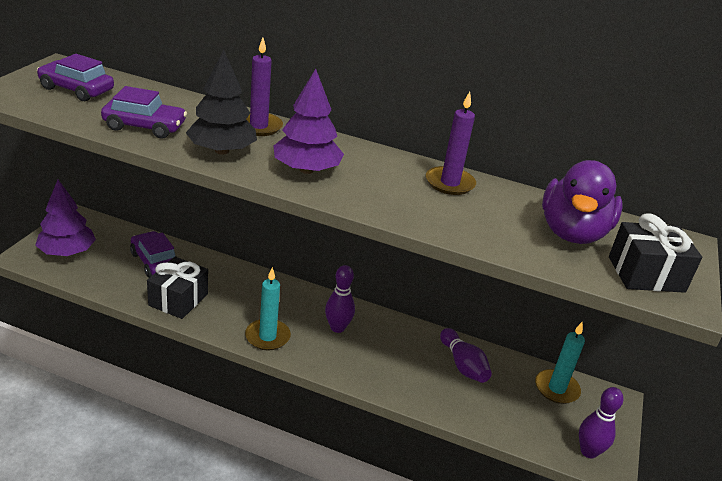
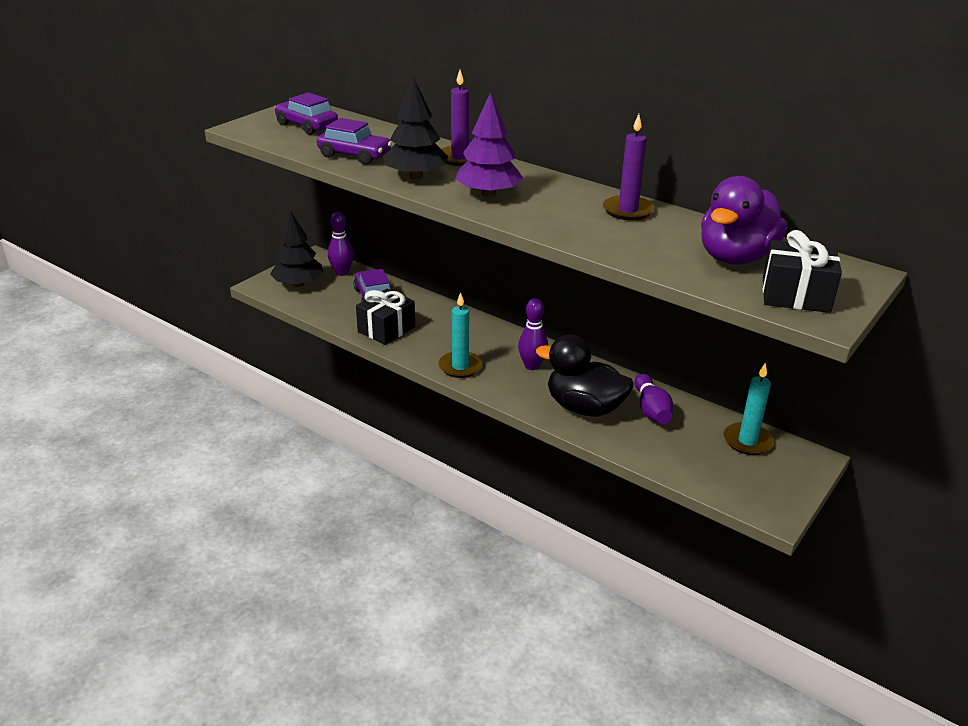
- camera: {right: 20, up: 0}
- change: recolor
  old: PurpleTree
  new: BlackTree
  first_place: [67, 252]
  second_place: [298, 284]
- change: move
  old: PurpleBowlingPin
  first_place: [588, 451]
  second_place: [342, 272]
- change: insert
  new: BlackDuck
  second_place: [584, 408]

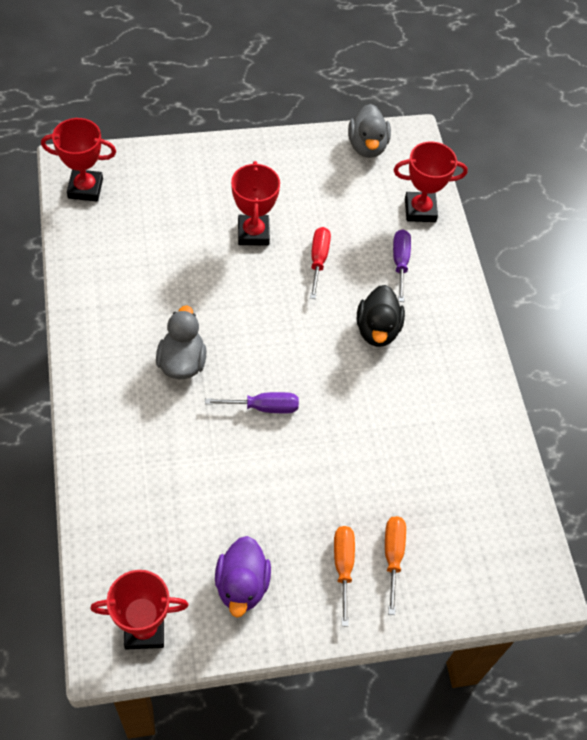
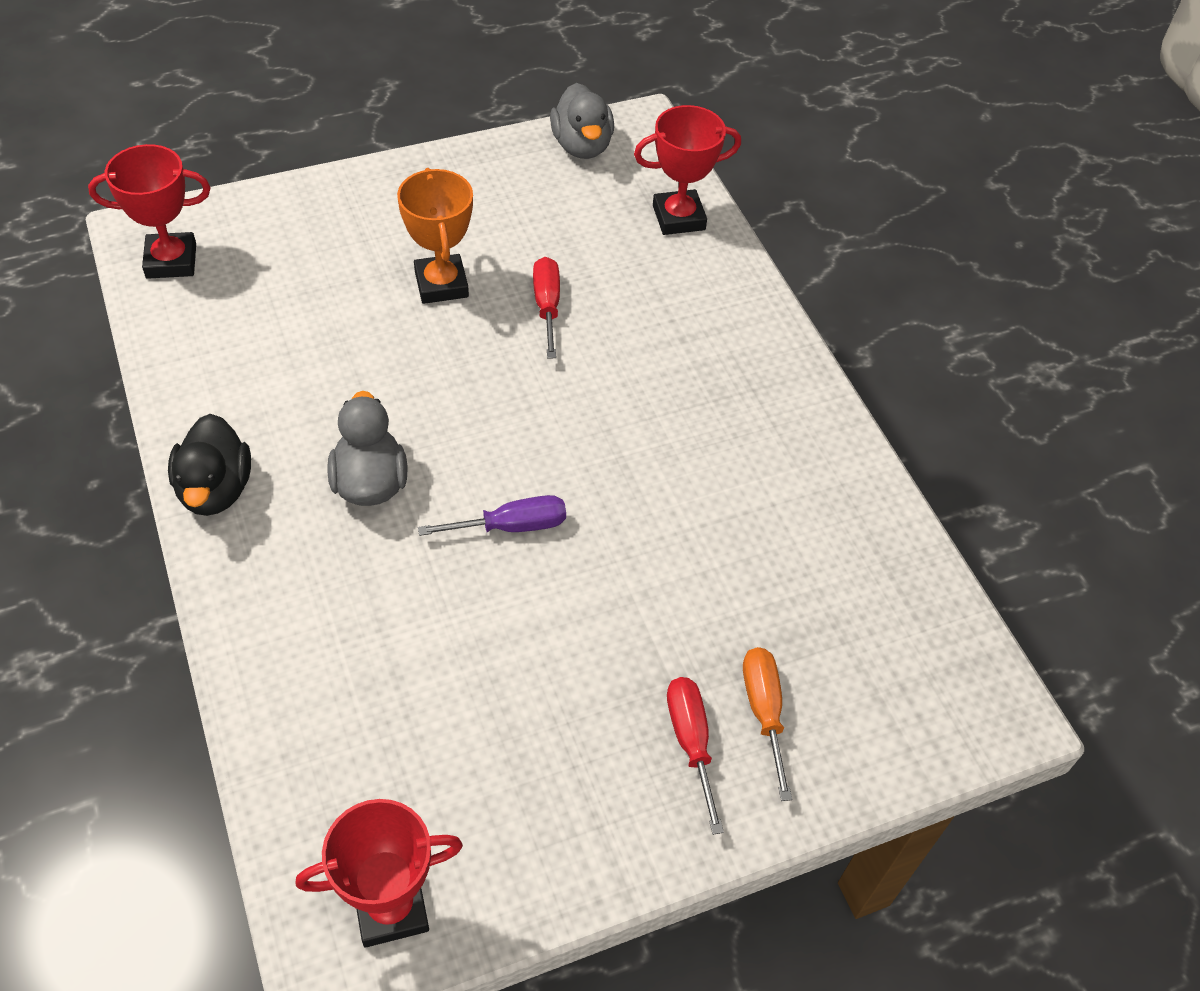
- camera: {right: -10, up: -5}
- change: move
  old: BlackDuck
  first_place: [377, 330]
  second_place: [215, 489]
- change: recolor
  old: RedTrophy
  new: OrangeTrophy
  first_place: [253, 233]
  second_place: [441, 284]
- change: recolor
  old: OrangeScrewdriver
  new: RedScrewdriver
  first_place: [343, 566]
  second_place: [691, 742]
- change: delete
  old: PurpleDuck
  first_place: [242, 585]
- change: delete
  old: PurpleScrewdriver
  first_place: [400, 263]

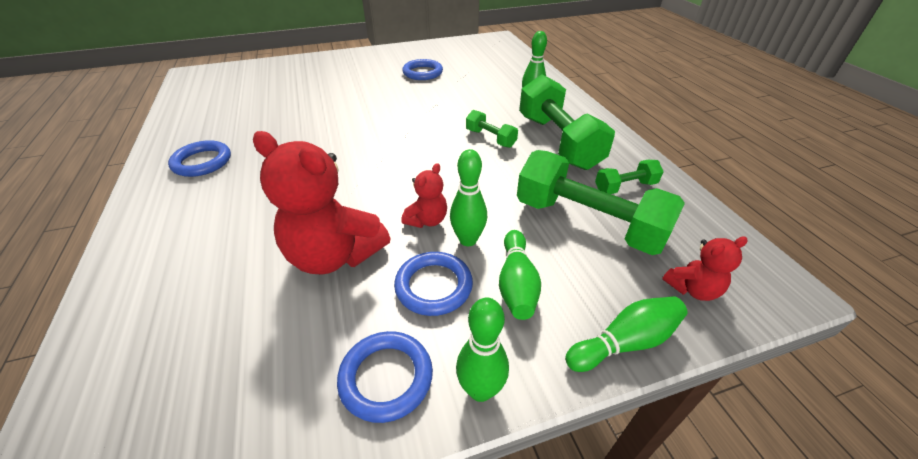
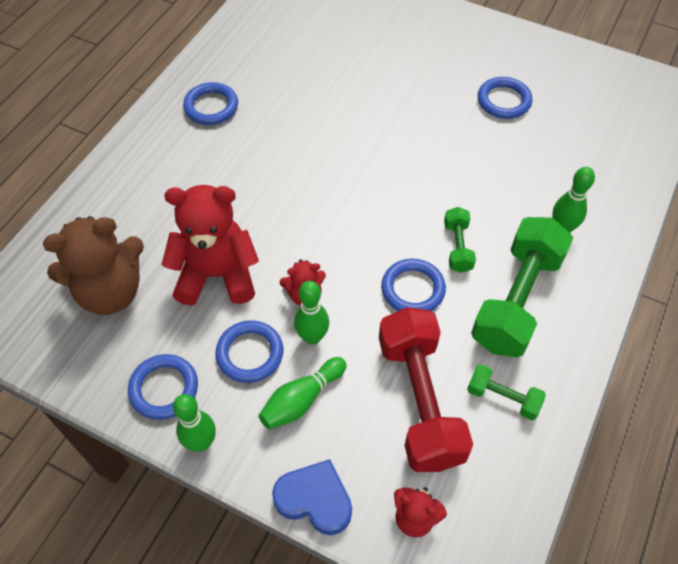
- camera: {right: 45, up: 15}
- change: insert
  new: BrownTeddyBear
  second_place: [110, 291]
- change: rotate
  old: RedTeddyBear
  first_place: [334, 255]
  second_place: [217, 275]
  degrees: 105
- change: replace
  old: GreenBowlingPin
  new: BlueHeart
  first_place: [625, 342]
  second_place: [315, 499]
- change: recolor
  old: GreenDumbbell
  new: RedDumbbell
  first_place: [588, 222]
  second_place: [420, 400]
- change: insert
  new: BlueRing
  second_place: [413, 289]

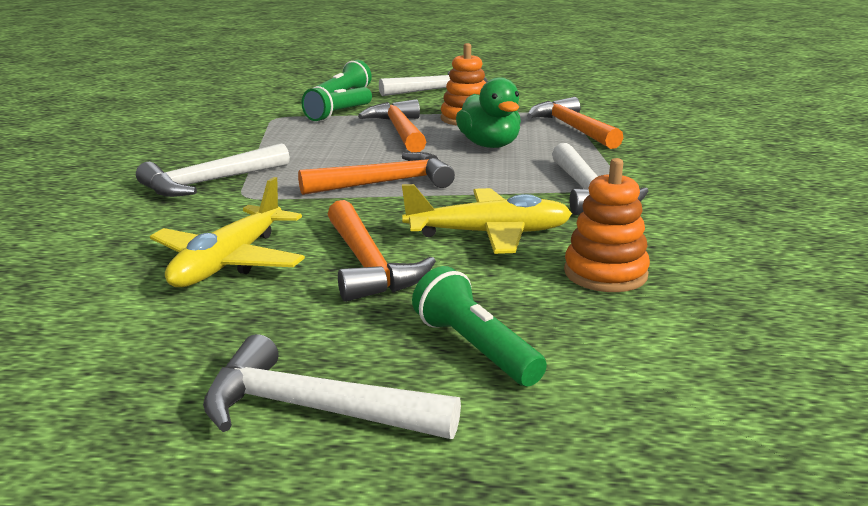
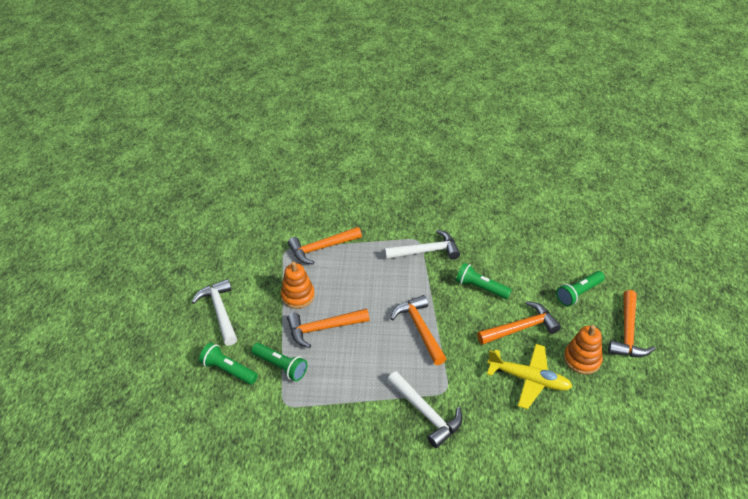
- camera: {right: -90, up: 20}
- change: replace
  old: YellowPlane
  new: GreenFlashlight
  first_place: [489, 234]
  second_place: [481, 288]
- change: move
  old: OrangeStackingToy
  first_place: [605, 273]
  second_place: [582, 359]
- change: recolor
  old: WhiteHammer
  new: OrangeHammer
  first_place: [314, 409]
  second_place: [627, 332]
- change: delete
  old: GreenDuck
  first_place: [489, 145]

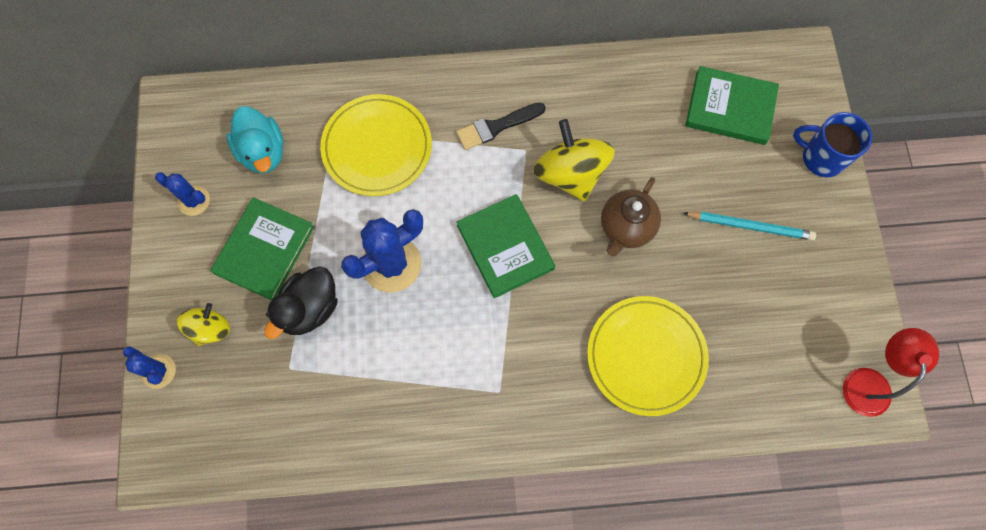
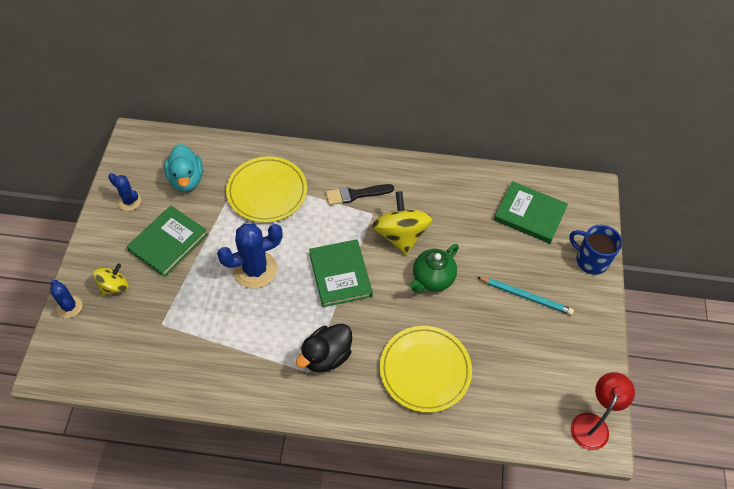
- camera: {right: 10, up: -15}
- change: move
  old: BlackDuck
  first_place: [309, 309]
  second_place: [326, 356]
- change: recolor
  old: BrownTeapot
  new: GreenTeapot
  first_place: [626, 228]
  second_place: [432, 279]

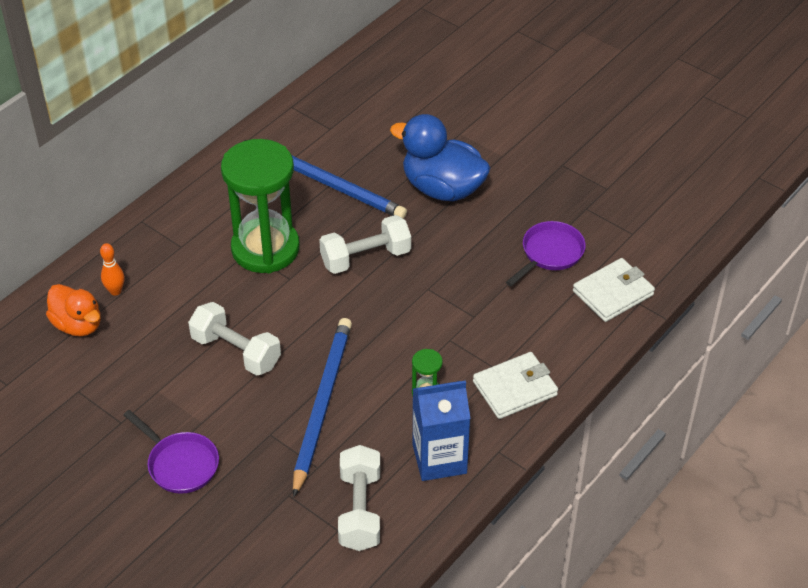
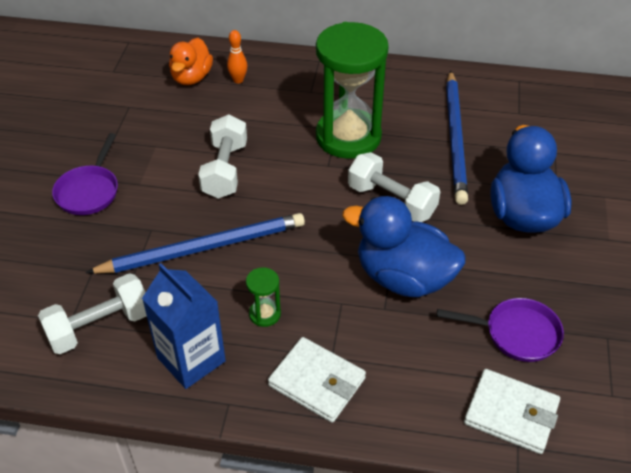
- camera: {right: 60, up: 0}
- change: insert
  new: BlueDuck
  second_place: [403, 277]

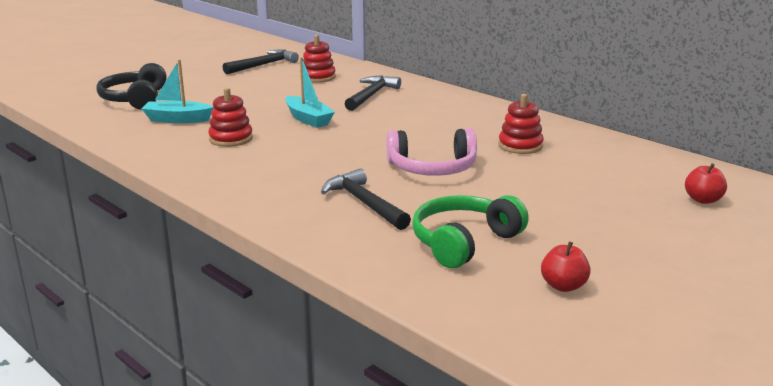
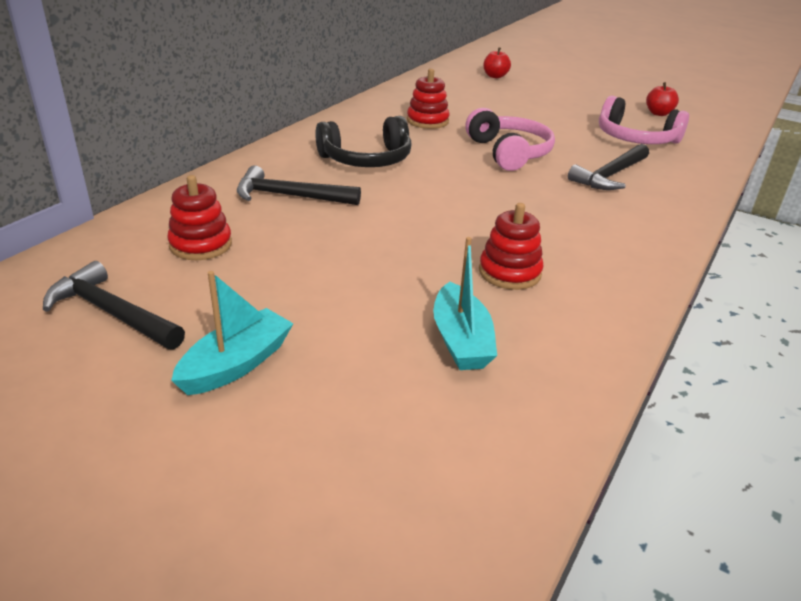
- camera: {right: -105, up: 10}
- change: move
  old: TurquoiseBoat
  first_place: [308, 119]
  second_place: [236, 364]
- change: move
  old: BlackHeadphones
  first_place: [135, 99]
  second_place: [366, 159]
- change: recolor
  old: GreenHeadphones
  new: PinkHeadphones
  first_place: [464, 242]
  second_place: [635, 138]

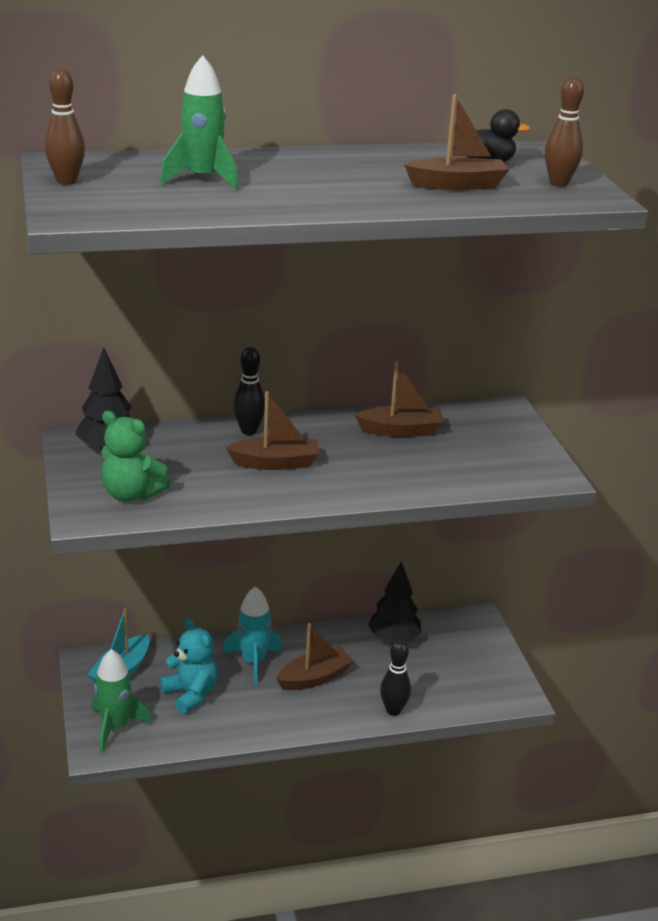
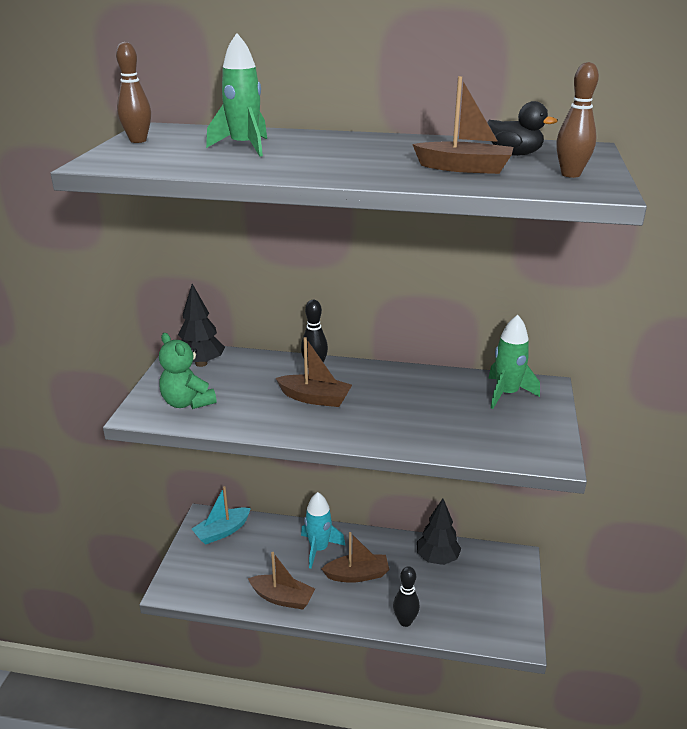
- camera: {right: 25, up: 0}
- change: move
  old: BrownBoat
  first_place: [400, 431]
  second_place: [282, 598]
- change: move
  old: GreenRocket
  first_place: [115, 727]
  second_place: [506, 394]
- change: delete
  old: TurquoiseTeddyBear
  first_place: [191, 694]

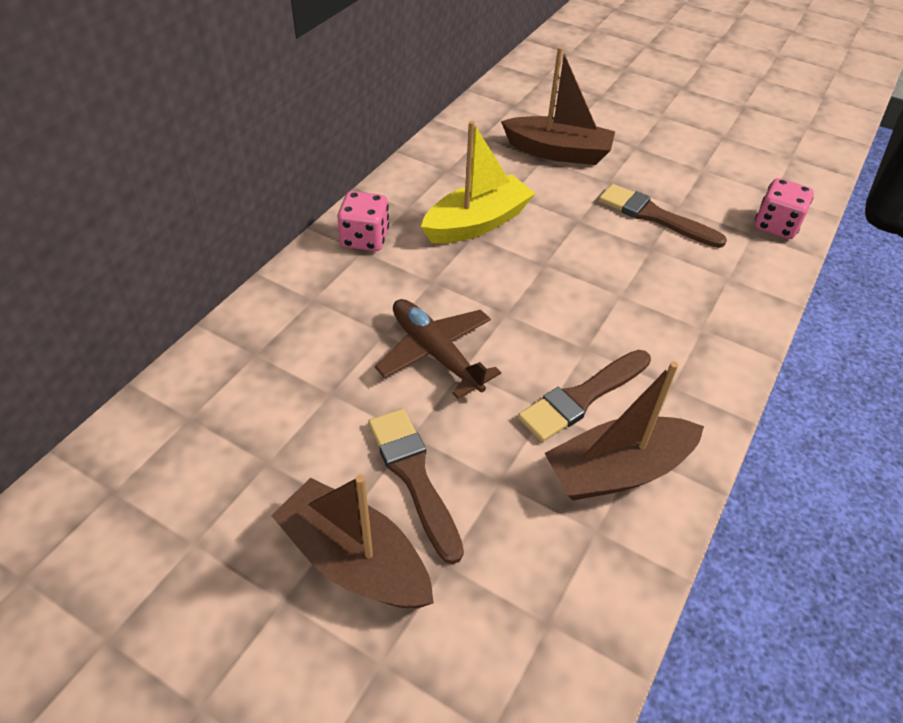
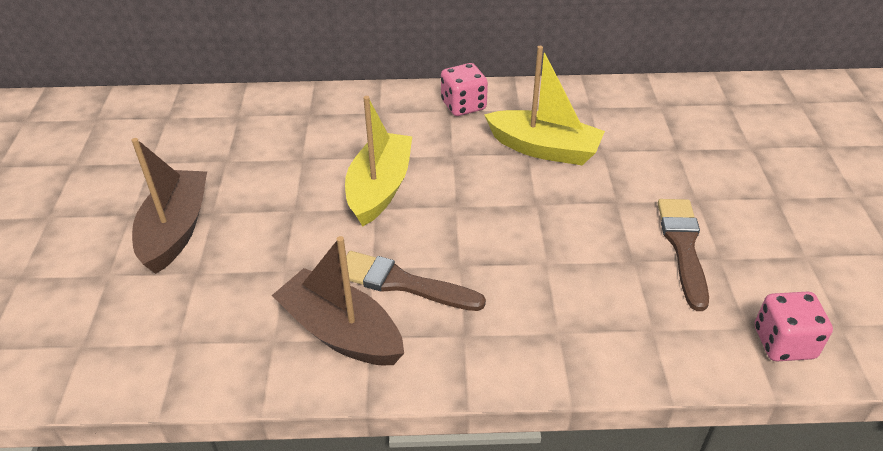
- camera: {right: 60, up: -5}
- change: replace
  old: BrownPlane
  new: YellowBoat
  first_place: [435, 353]
  second_place: [379, 188]
- change: delete
  old: BrownBrush
  first_place: [414, 477]
- change: delete
  old: BrownBoat
  first_place: [558, 152]

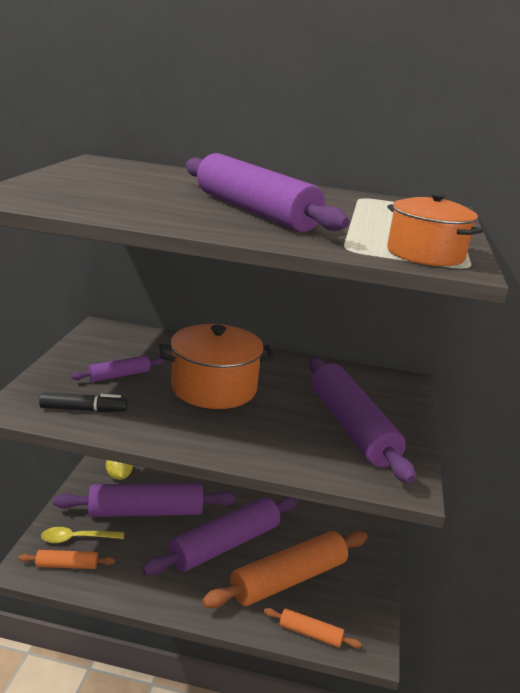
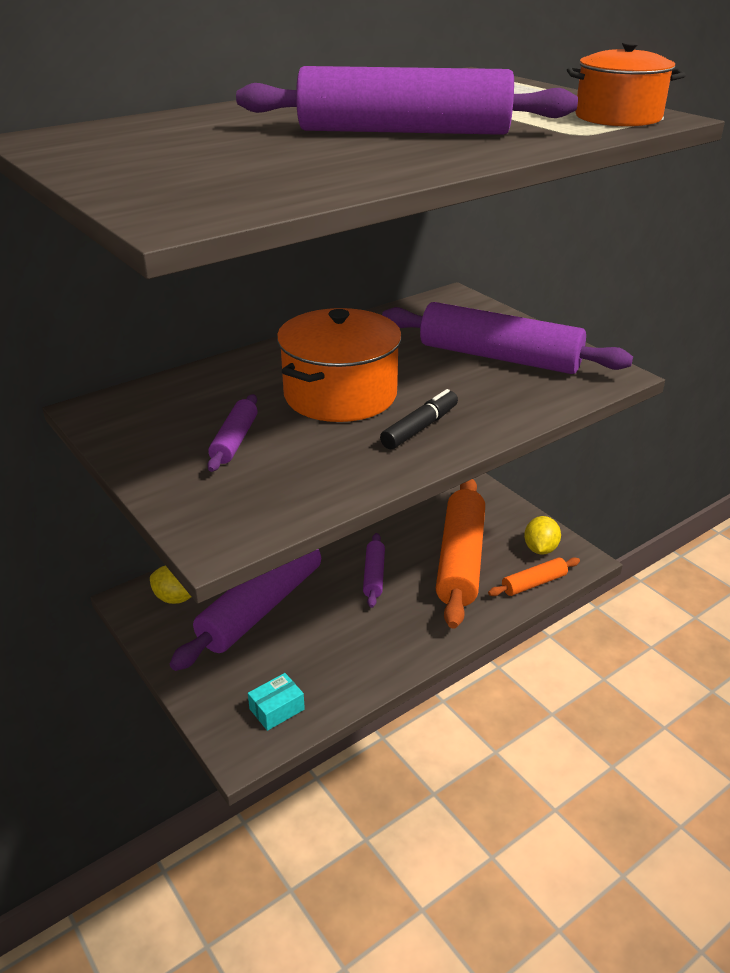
- camera: {right: -45, up: 10}
- change: replace
  old: OrangeRollingPin
  new: TurquoiseBox
  first_place: [67, 565]
  second_place: [277, 709]
- change: resize
  old: PurpleRollingPin
  first_place: [225, 545]
  second_place: [374, 575]
  factor: 0.47
- change: move
  old: BlackMarker
  first_place: [83, 409]
  second_place: [420, 428]
- change: insert
  new: YellowLemon
  second_place: [540, 549]
- change: delete
  old: YellowSpoon
  first_place: [76, 538]

